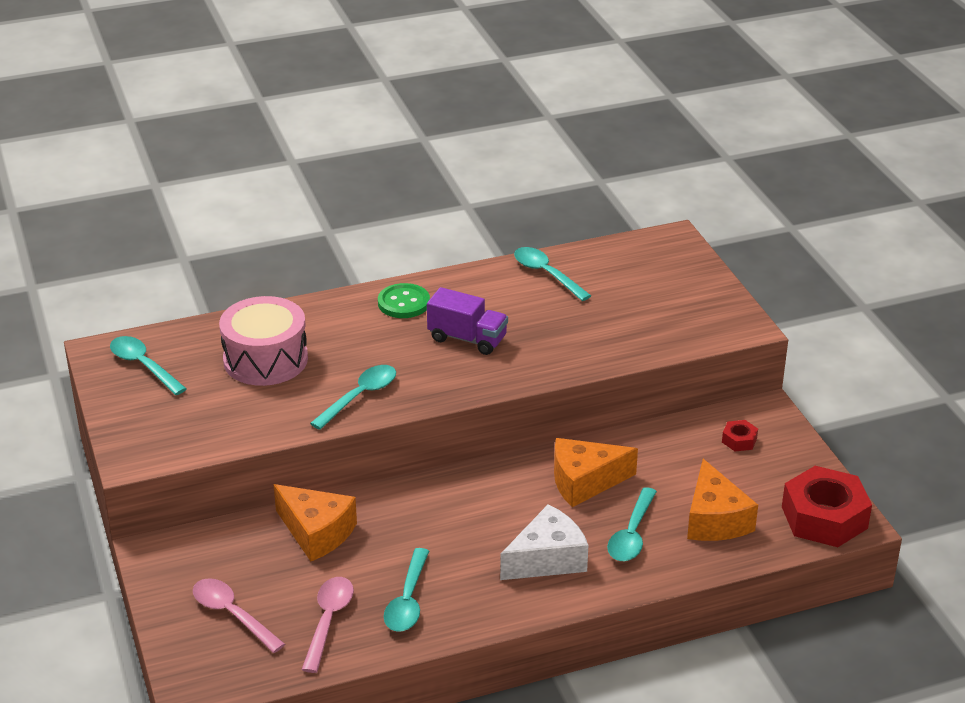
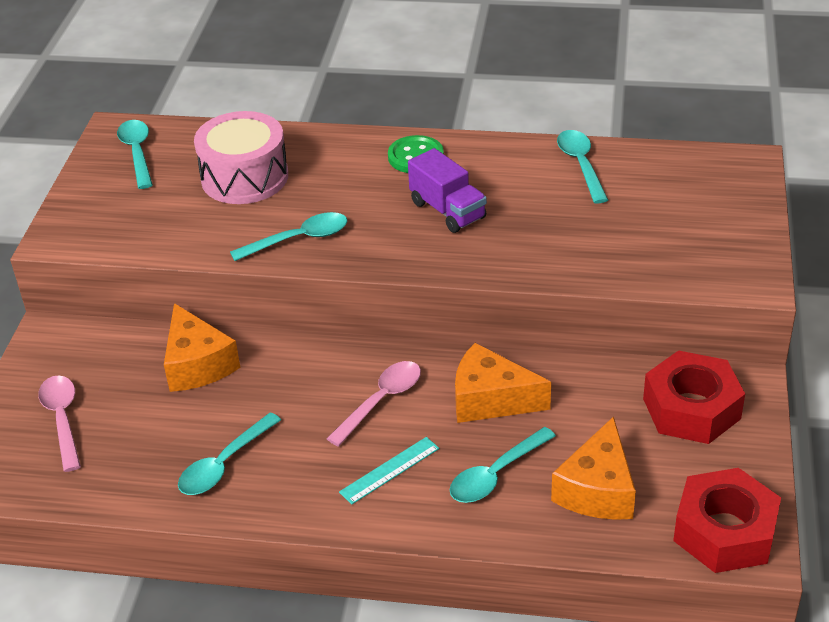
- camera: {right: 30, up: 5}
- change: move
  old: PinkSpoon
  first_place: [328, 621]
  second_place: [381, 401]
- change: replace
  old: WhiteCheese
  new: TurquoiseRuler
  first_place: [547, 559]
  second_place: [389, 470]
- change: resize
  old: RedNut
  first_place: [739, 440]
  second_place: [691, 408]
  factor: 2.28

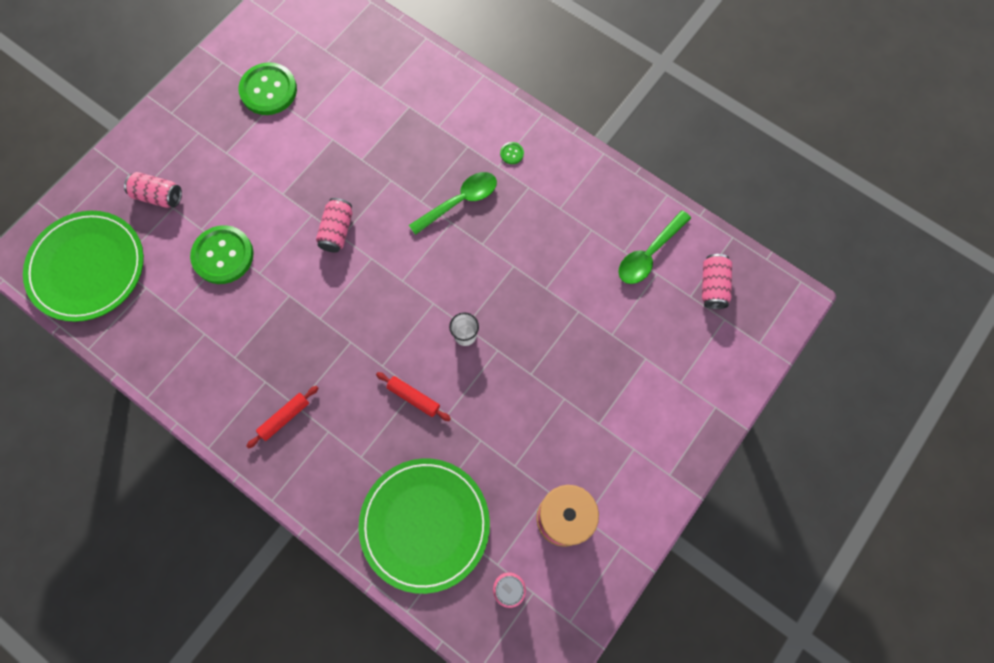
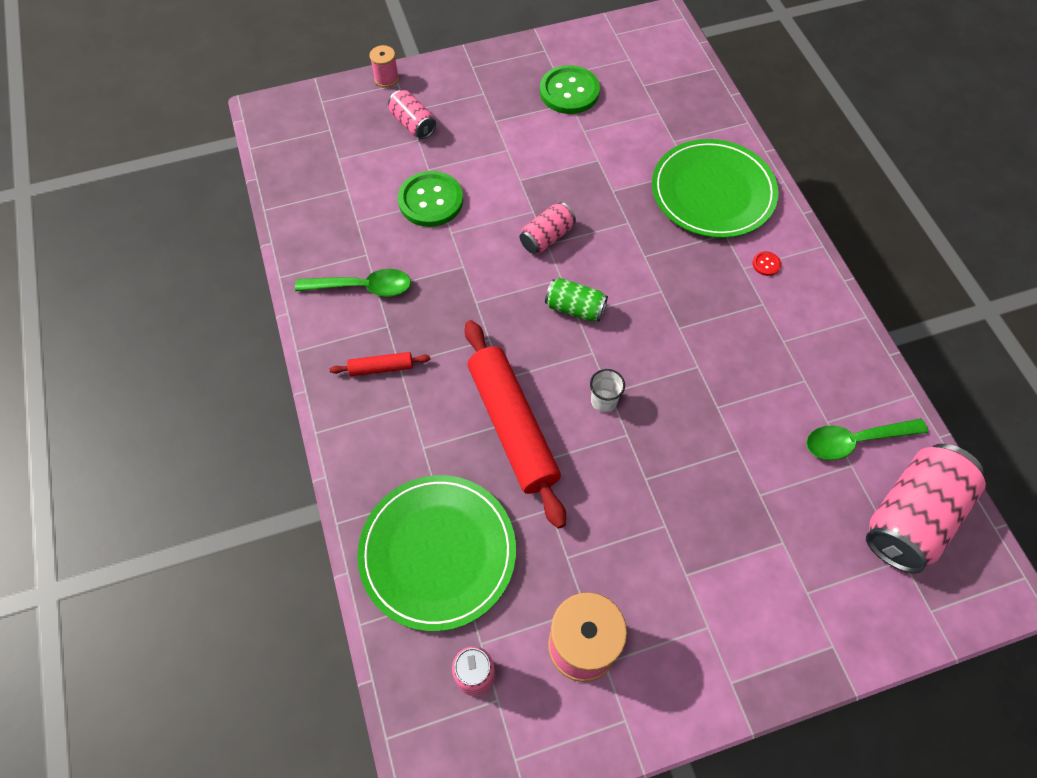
- camera: {right: 35, up: -10}
- change: move
  old: GreenSpoon
  first_place: [460, 201]
  second_place: [363, 287]
- change: insert
  new: PinkSpool
  second_place: [386, 79]
- change: resize
  old: RedRollingPin
  first_place: [413, 398]
  second_place: [512, 426]
  factor: 2.3
- change: insert
  new: GreenCan
  second_place: [575, 308]
- change: move
  old: GreenPlate
  first_place: [87, 267]
  second_place: [713, 192]
- change: recolor
  old: GreenButton
  new: RedButton
  first_place: [512, 153]
  second_place: [766, 264]
- change: resize
  old: PinkCan
  first_place: [713, 286]
  second_place: [911, 517]
  factor: 1.87

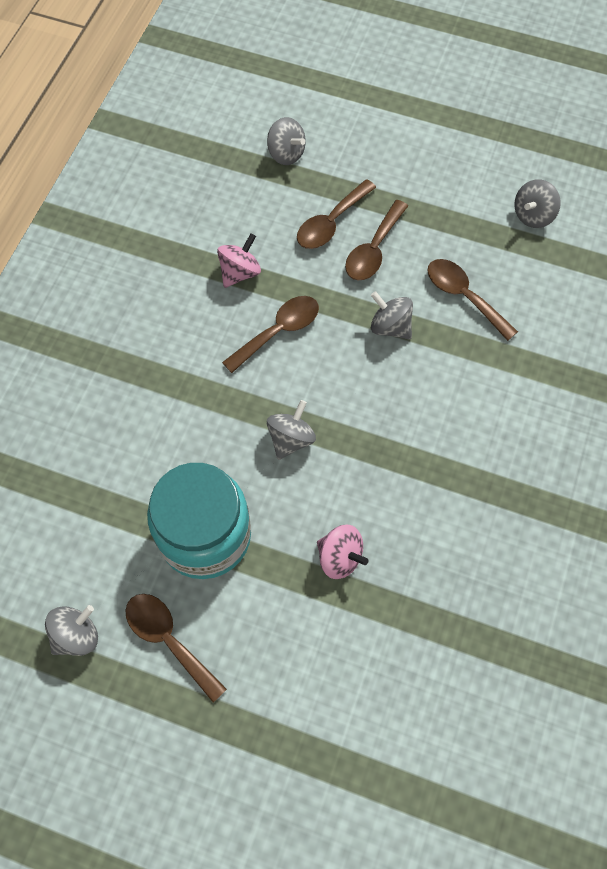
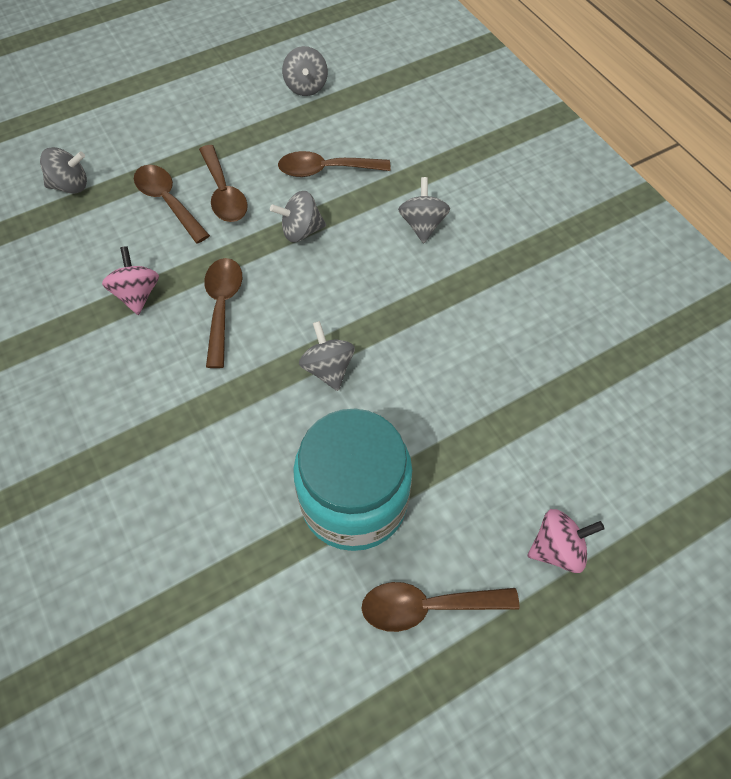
- camera: {right: -50, up: -5}
- change: rotate
  old: BrownSpoon
  first_place: [331, 222]
  second_place: [168, 202]
  degrees: 150
- change: move
  old: GreySpinningTop
  first_place: [76, 635]
  second_place: [422, 225]
- change: move
  old: PinkSpinningTop
  first_place: [340, 557]
  second_place: [557, 548]

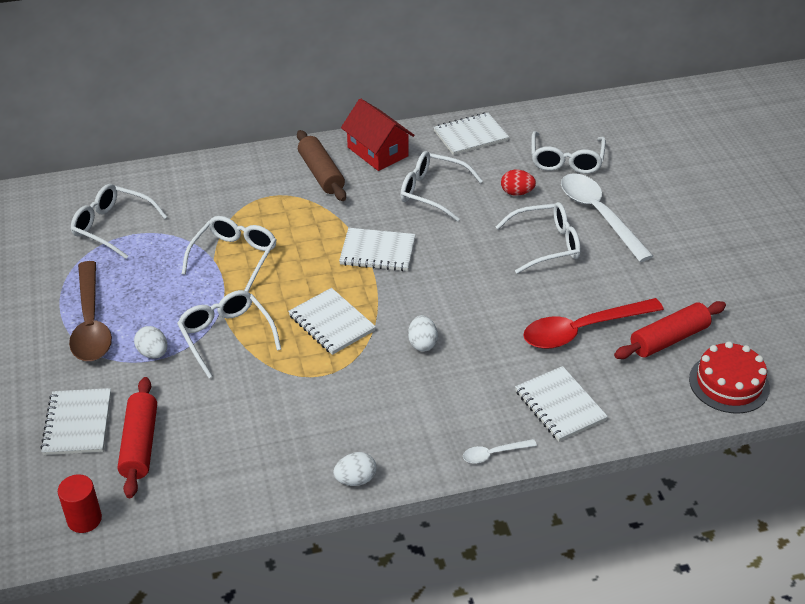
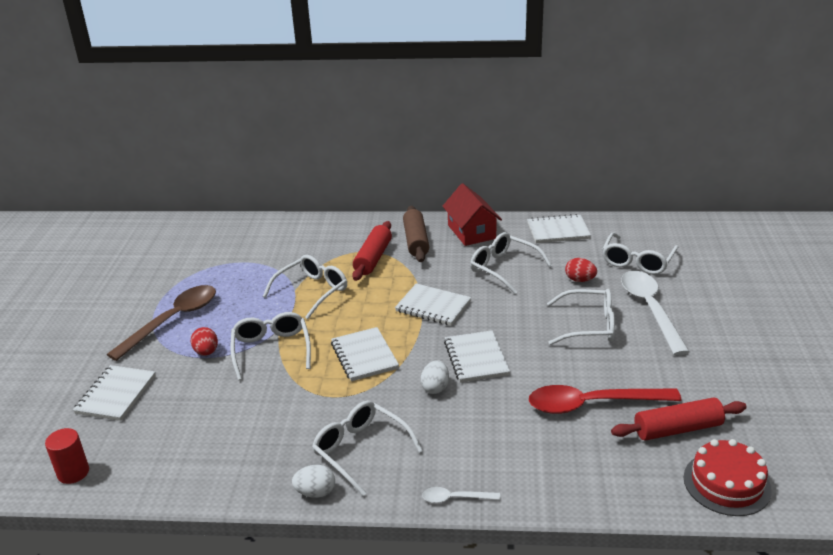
- camera: {right: 20, up: -10}
- change: rotate
  old: BrownSpoon
  first_place: [91, 323]
  second_place: [173, 321]
  degrees: -150
- change: recolor
  old: WhiteEgg
  new: RedEgg
  first_place: [153, 353]
  second_place: [206, 352]
- change: move
  old: WhiteGlasses
  first_place: [112, 227]
  second_place: [360, 450]
- change: move
  old: RedRollingPin
  first_place: [140, 444]
  second_place: [373, 258]
- change: move
  old: WhiteNotebook
  first_place: [559, 406]
  second_place: [476, 358]

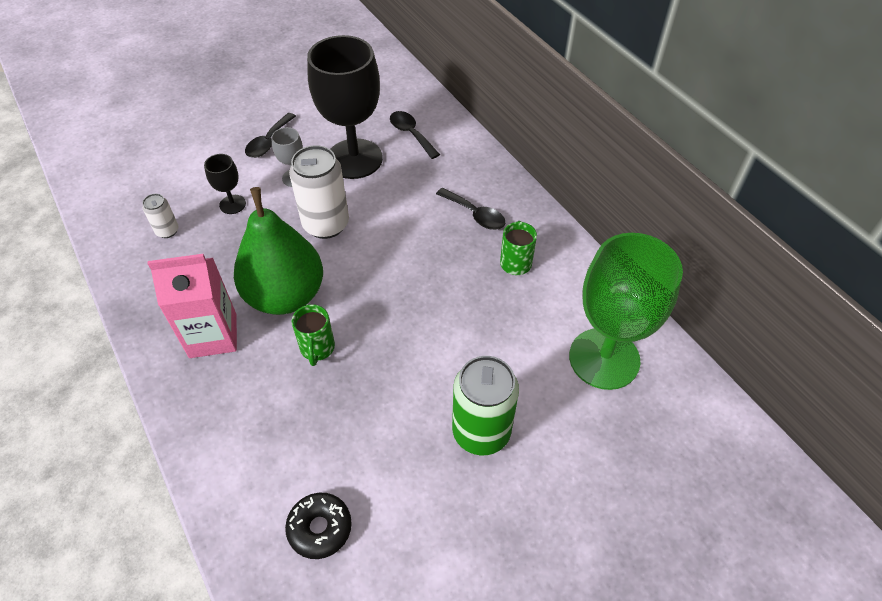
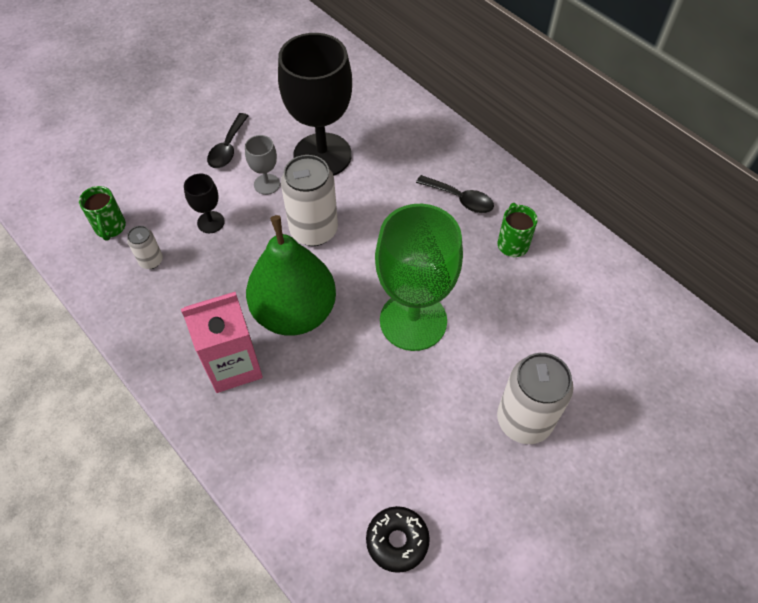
- camera: {right: -10, up: 5}
- change: move
  old: GreenMug
  first_place: [317, 349]
  second_place: [110, 228]
- change: move
  old: GreenGoblet
  first_place: [604, 358]
  second_place: [413, 321]
- change: recolor
  old: GreenCan
  new: WhiteCan
  first_place: [481, 432]
  second_place: [524, 420]
- change: delete
  old: BlackSpoon
  first_place: [411, 134]

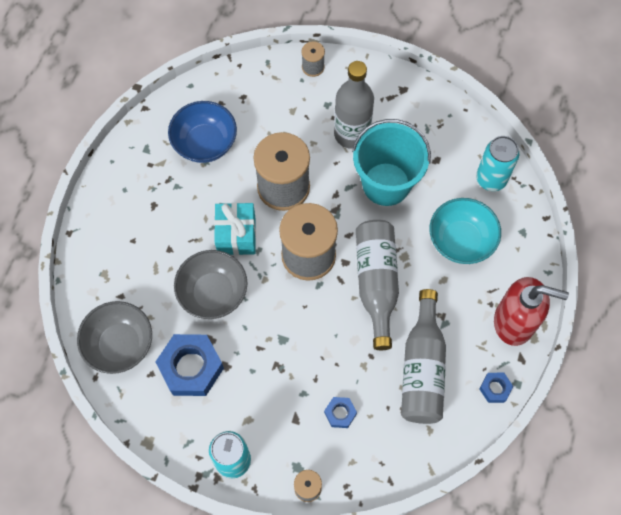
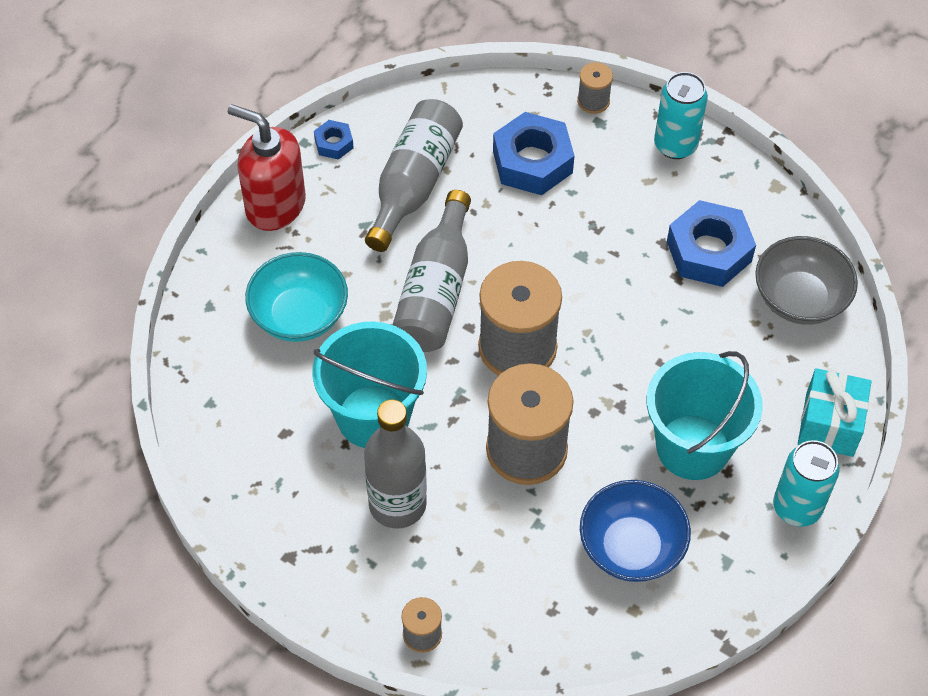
- camera: {right: -165, up: -10}
- change: resize
  old: BlueNut
  first_place: [340, 413]
  second_place: [532, 161]
  factor: 2.05
- change: insert
  new: TurquoiseBucket
  second_place: [693, 447]
- change: move
  old: TurquoiseCan
  first_place: [491, 179]
  second_place: [797, 507]
- change: move
  old: TurquoiseGift
  first_place: [236, 235]
  second_place: [829, 425]
- change: delete
  old: GreyBowl
  first_place: [213, 293]

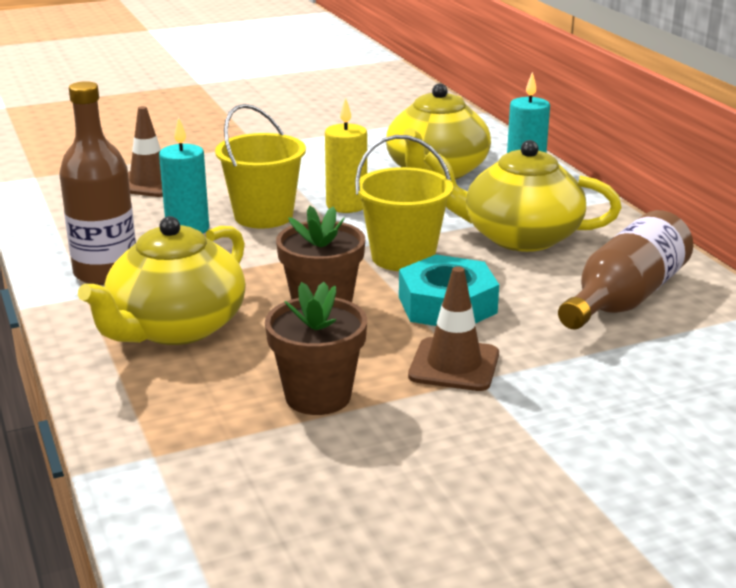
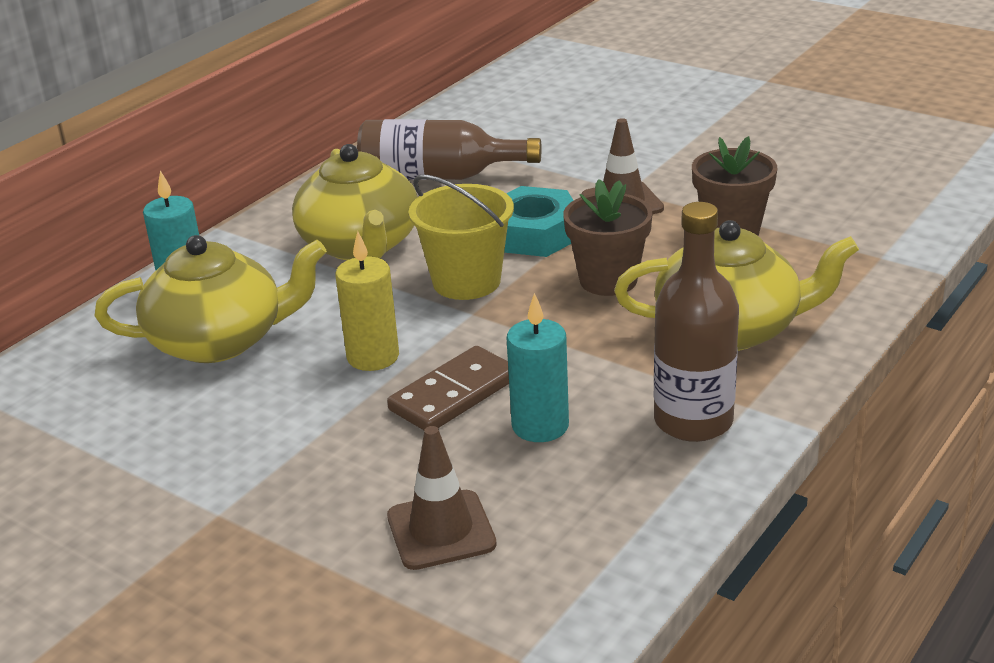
- camera: {right: -120, up: 5}
- change: replace
  old: YellowBucket
  new: BrownDomino
  first_place: [263, 216]
  second_place: [454, 394]

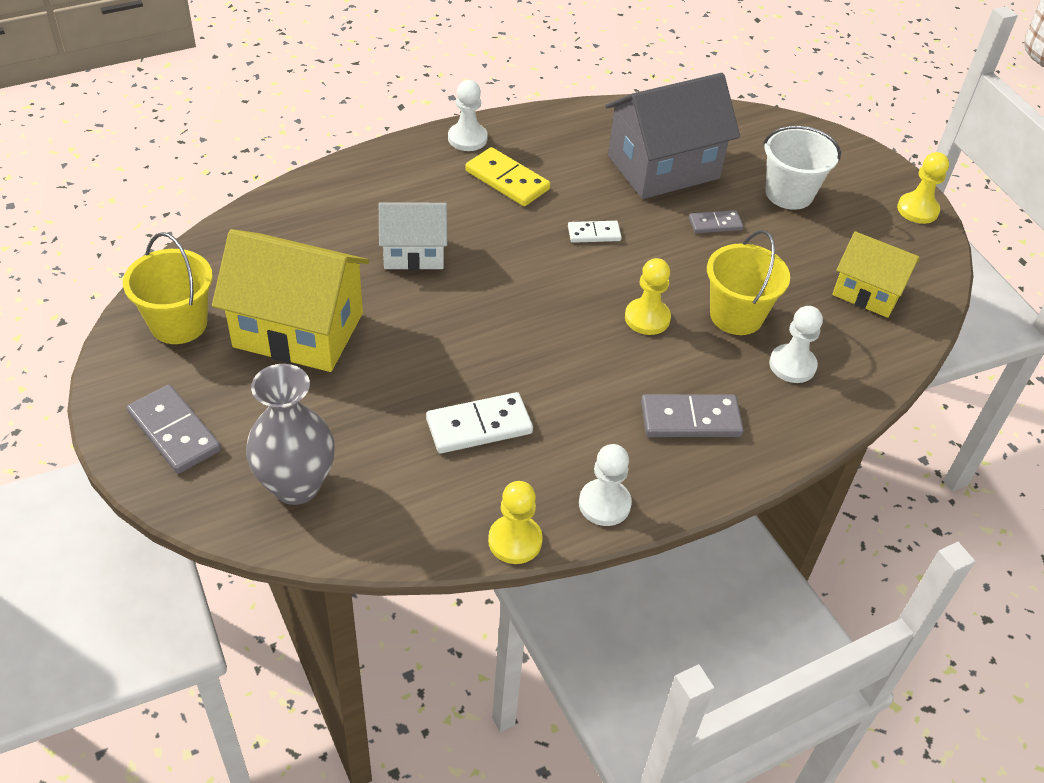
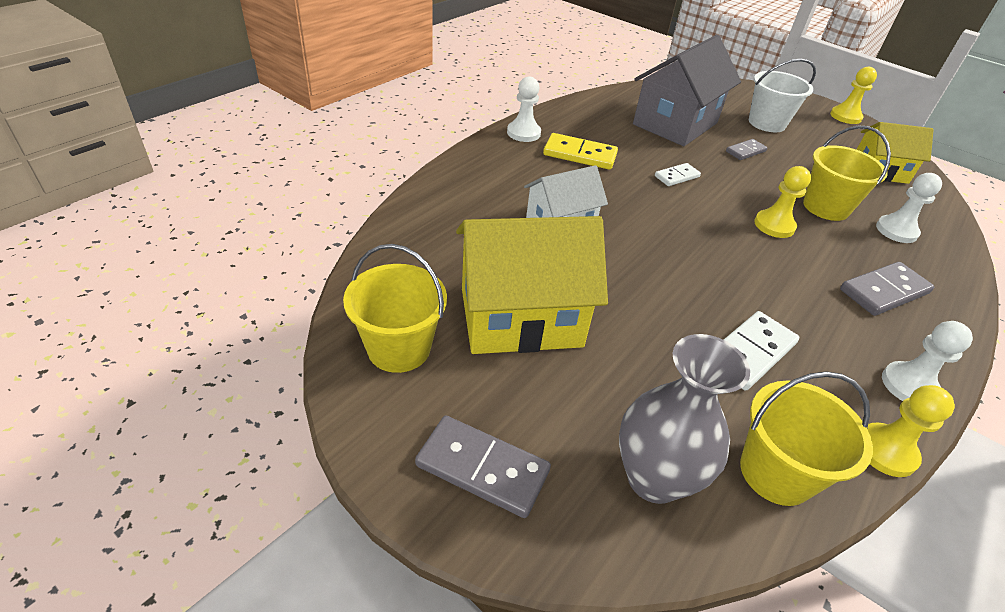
- camera: {right: -25, up: -5}
- change: insert
  new: YellowBucket
  second_place: [775, 472]

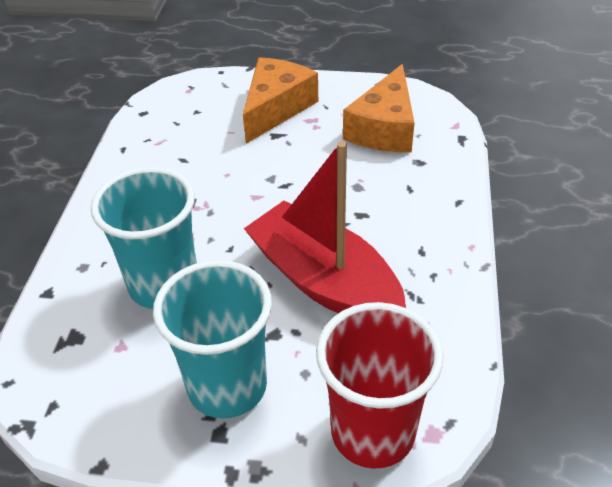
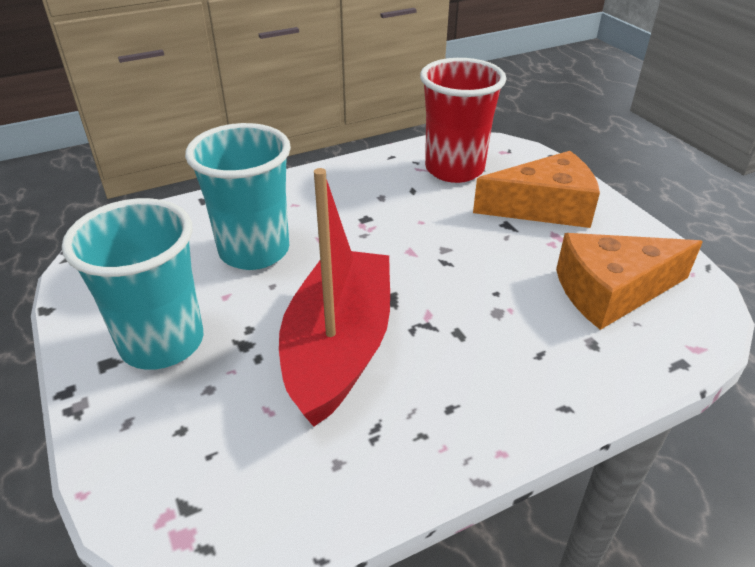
- camera: {right: 55, up: -5}
- change: move
  old: RedCup
  first_place: [372, 432]
  second_place: [454, 169]

